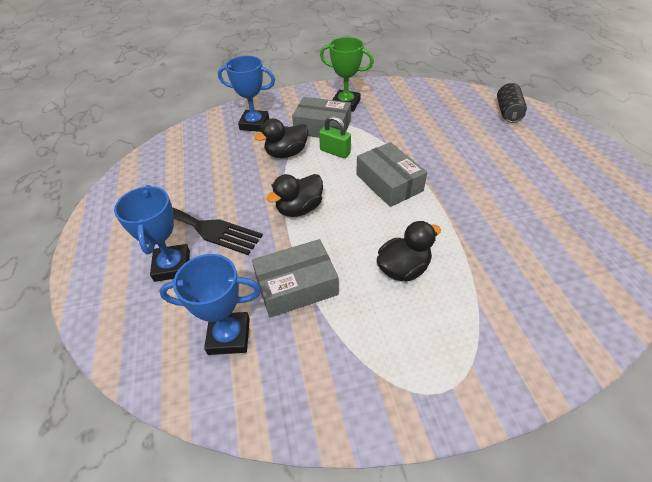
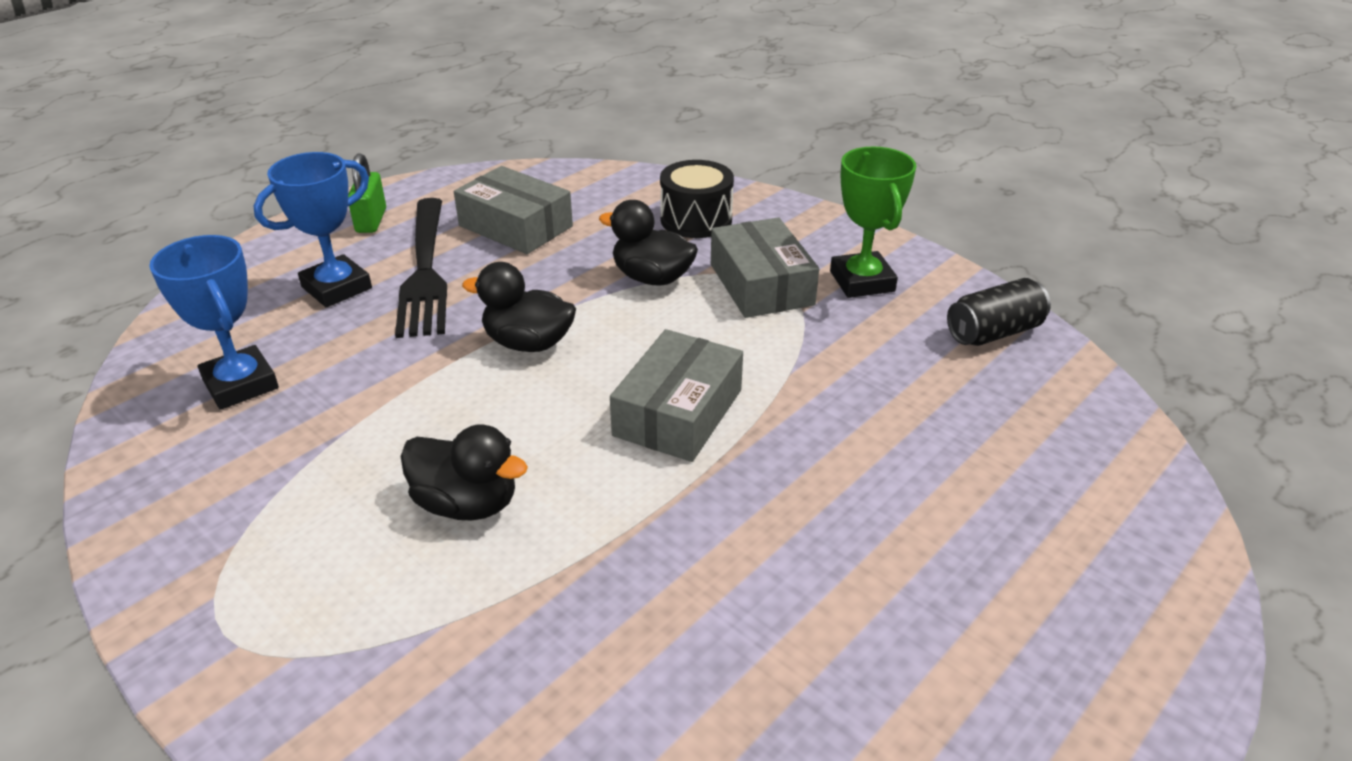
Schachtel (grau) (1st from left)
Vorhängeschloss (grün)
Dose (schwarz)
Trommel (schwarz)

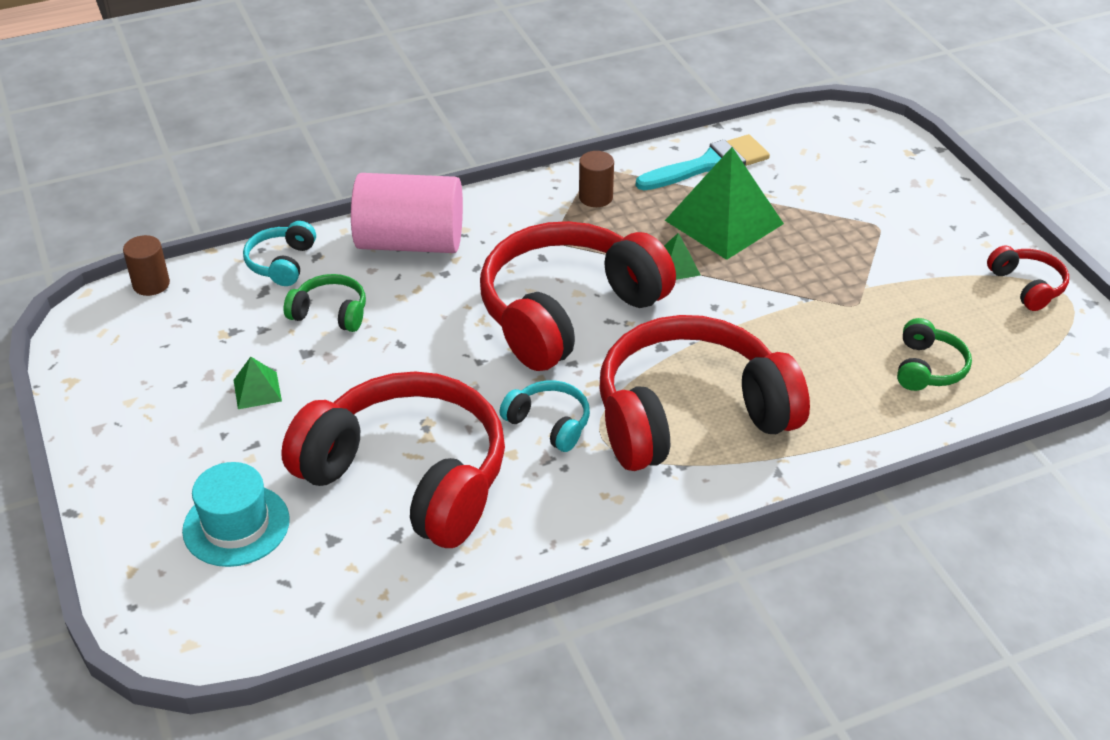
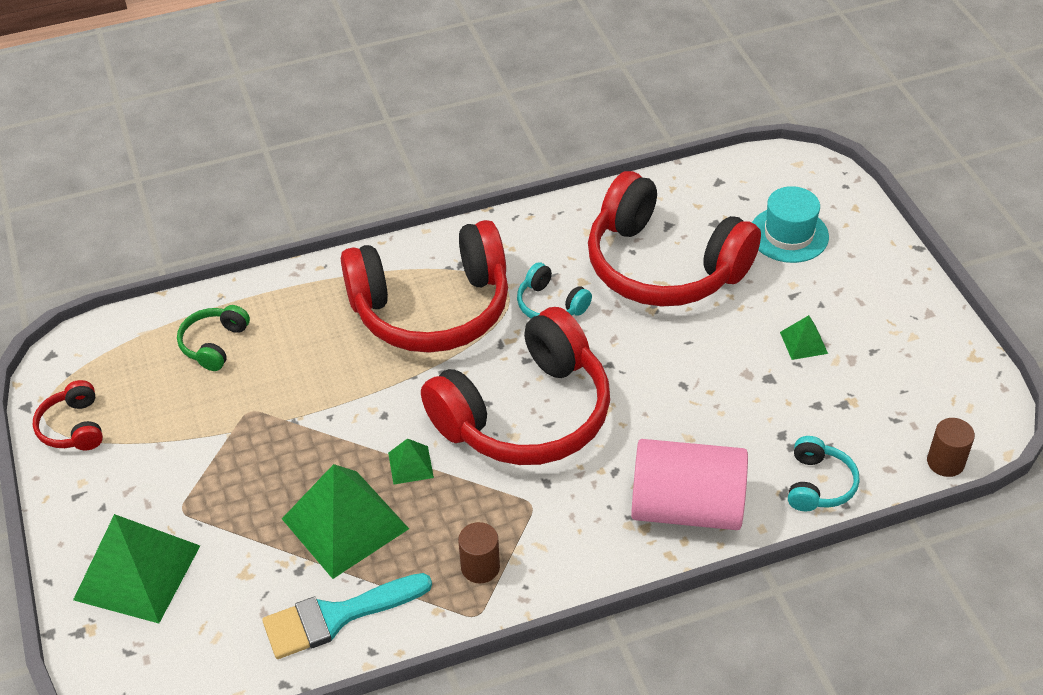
Kopfhörer (grün) (1st from left in the first image)
Pyramide (grün) (1st from left)

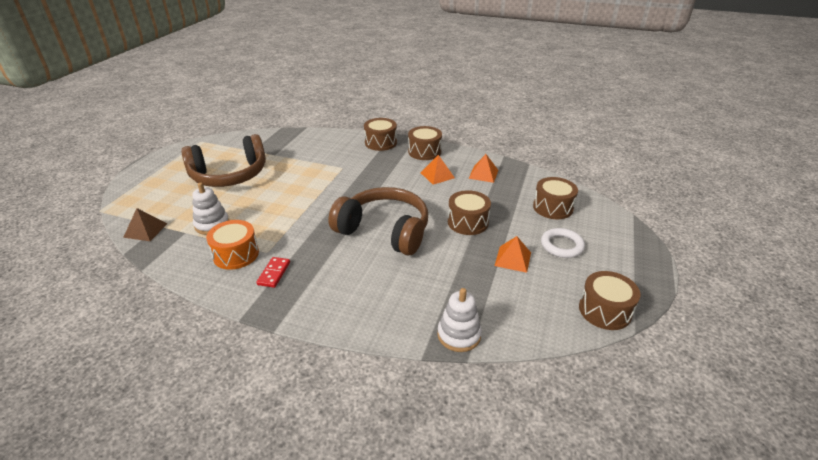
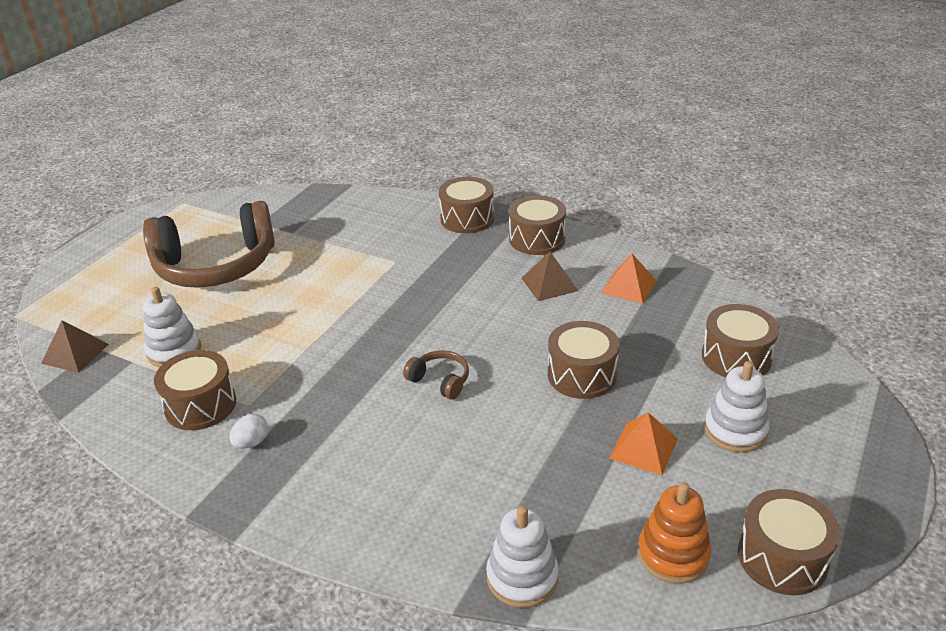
Stapelspielzeug (orange)
Ei (weiß)
Stapelspielzeug (weiß) (3rd from left)
Trommel (braun) (1st from left)
Pyramide (braun) (2nd from left)
Kopfhörer (braun) (2nd from left)

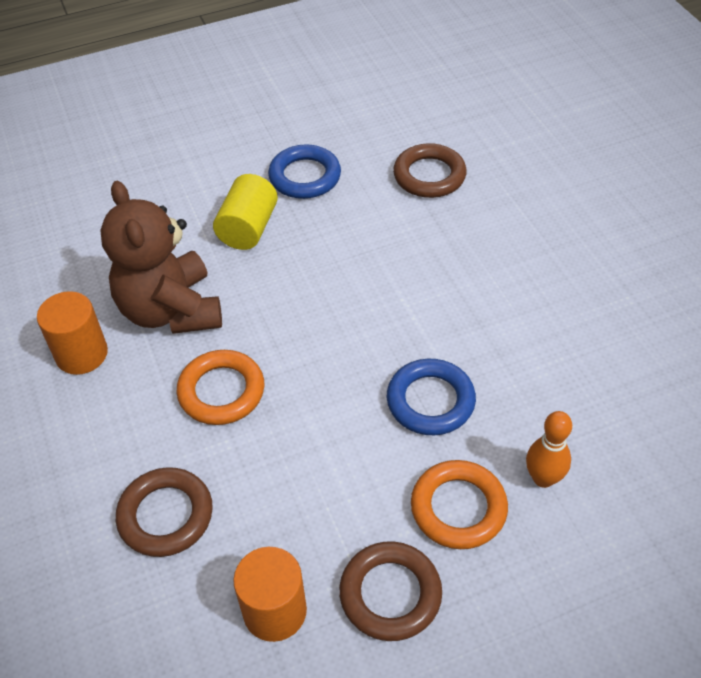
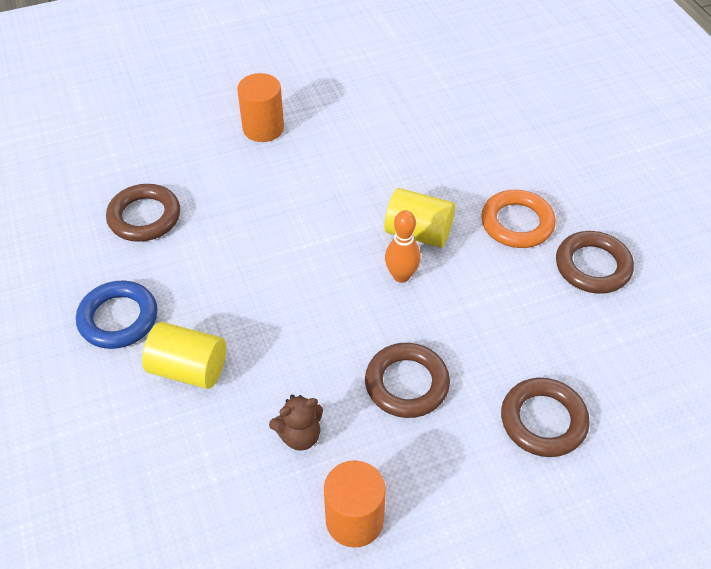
Vollzylinder (orange) (1st from left)
Bowlingkegel (orange)
Vollzylinder (gelb) (2nd from left)
Ring (braun) (2nd from left)
Teddybär (braun)

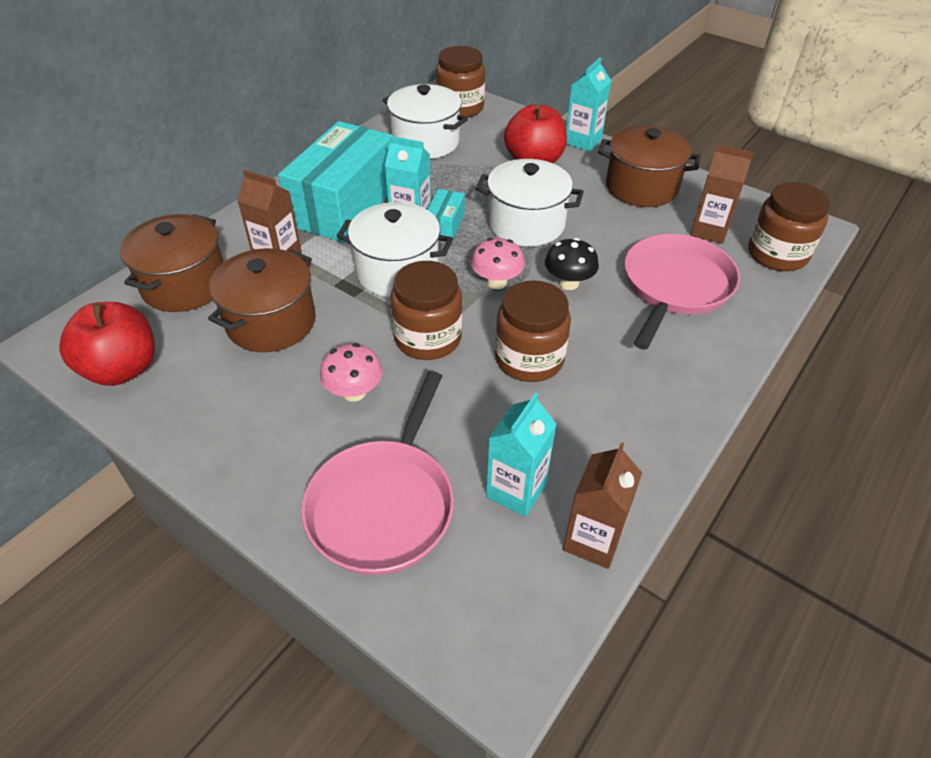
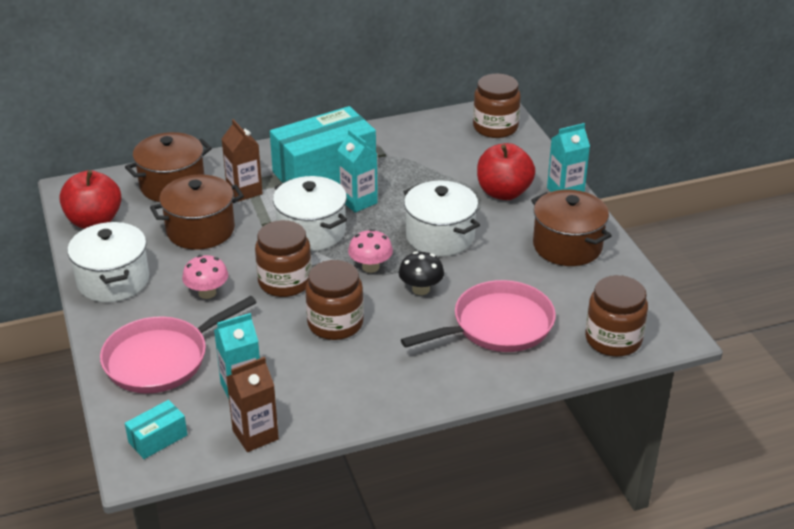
Getränkekarton (braun) (3rd from left in the first image)
Kochtopf (weiß) (1st from left)
Schachtel (türkis) (1st from left)

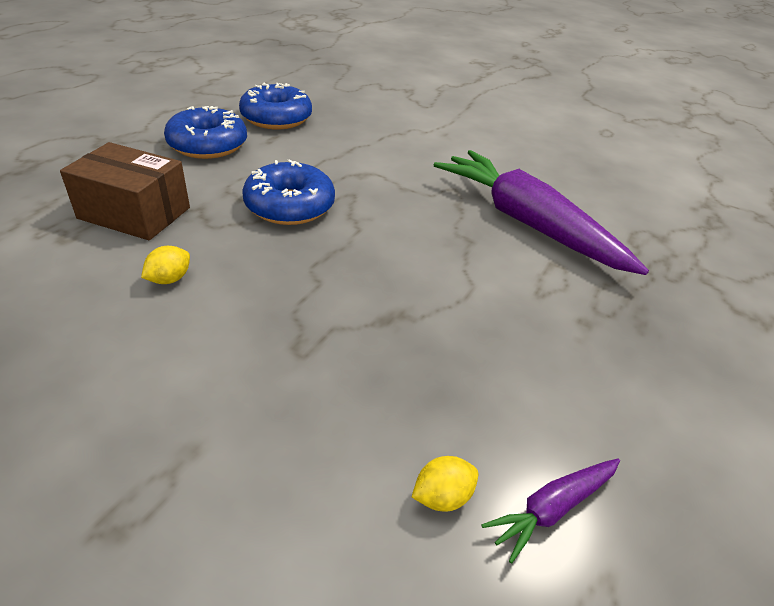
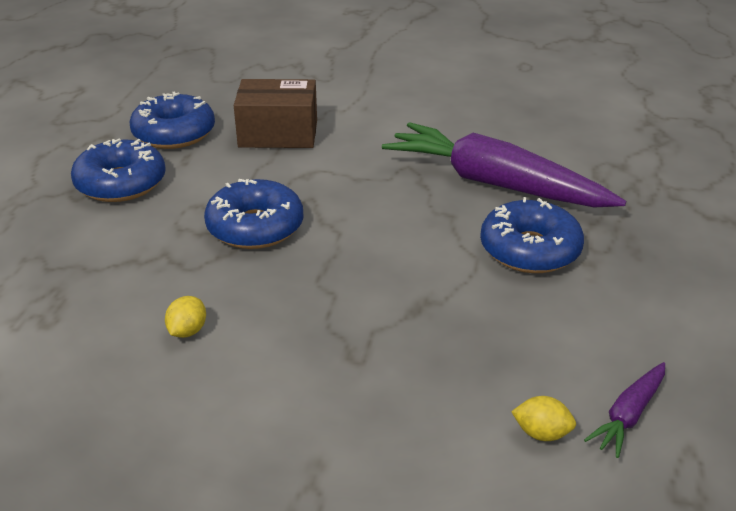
Donut (blau) (4th from left)
Schachtel (braun)
Zitrone (gelb) (2nd from left)

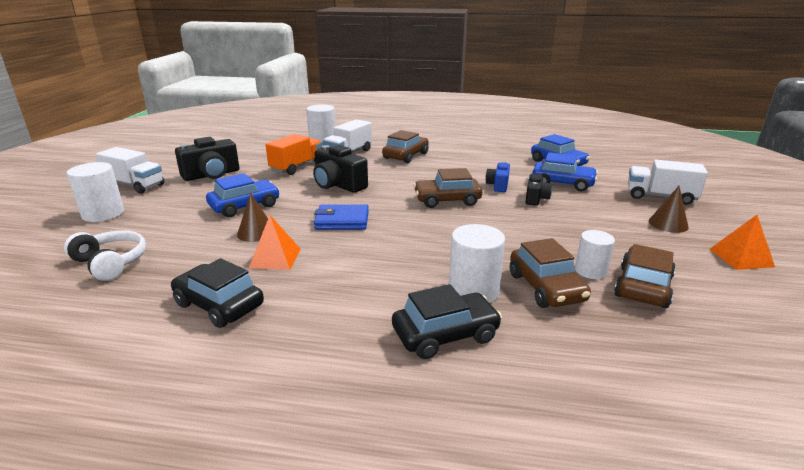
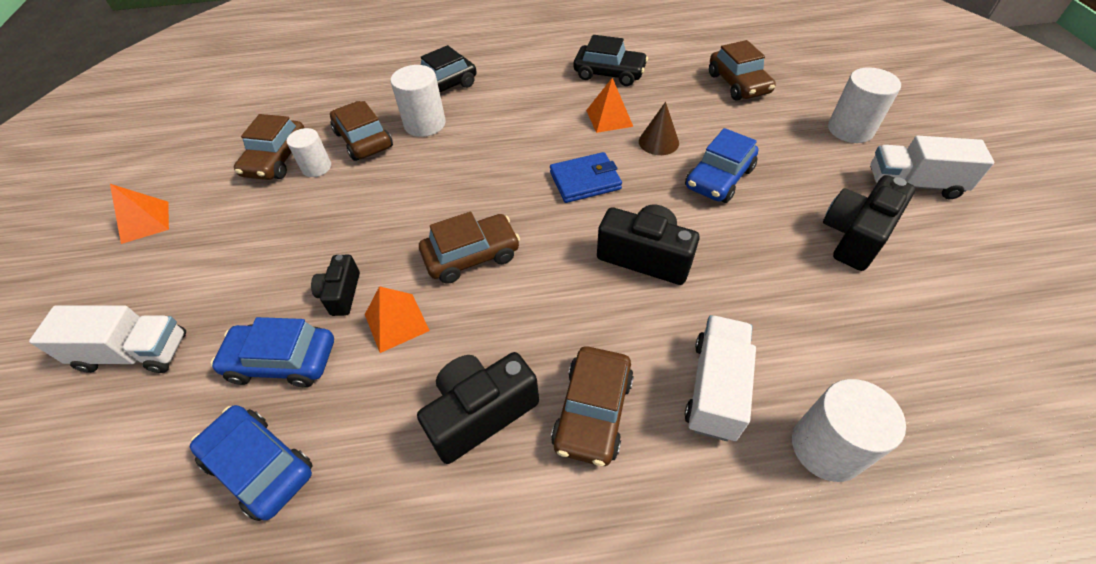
Lastwagen (orange)
Kegel (braun) (2nd from left in the first image)
Kamera (schwarz) (2nd from left)
Auto (braun) (5th from left)
Pyramide (orange) (2nd from left)

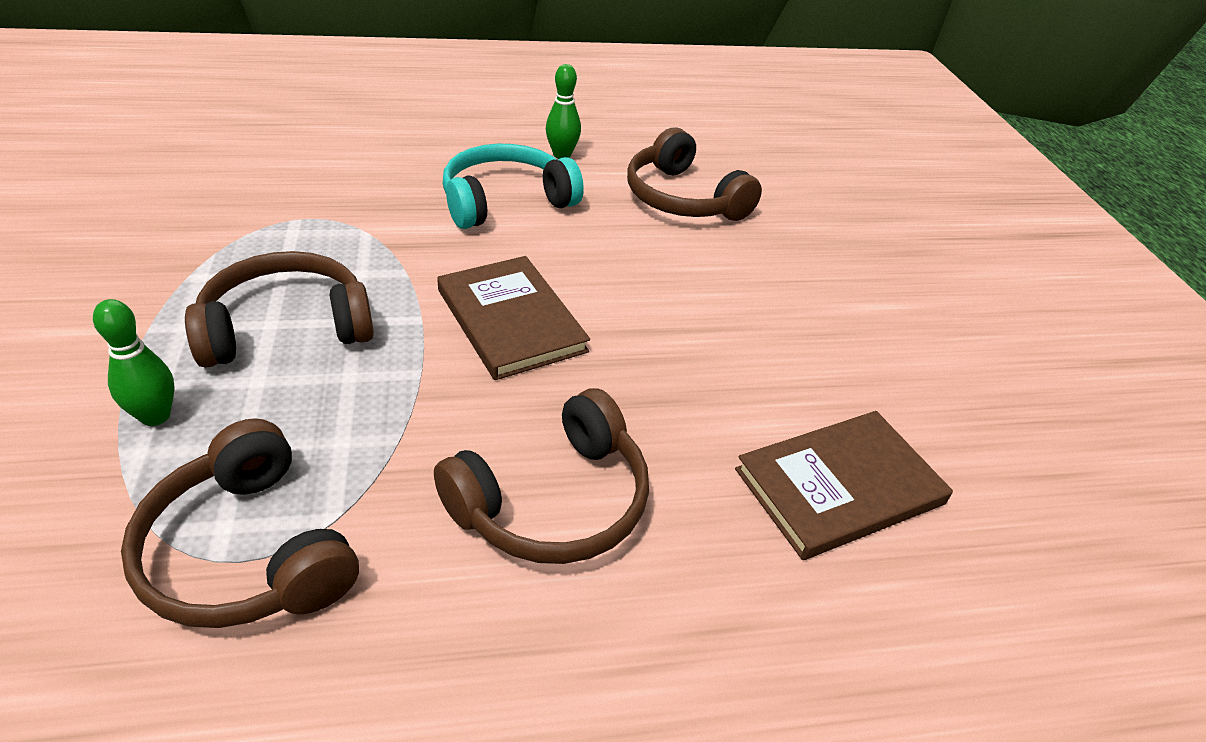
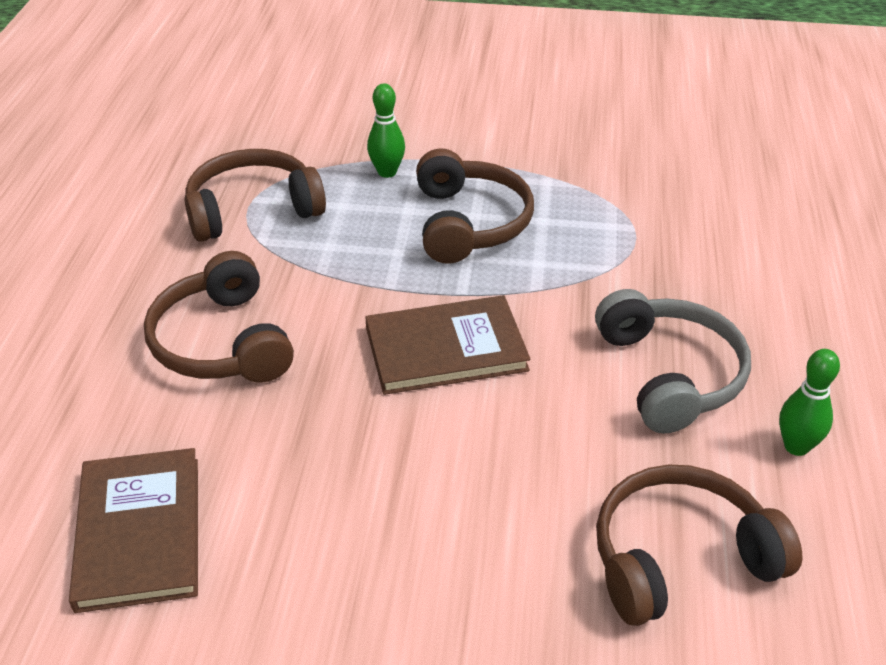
Kopfhörer (grau)

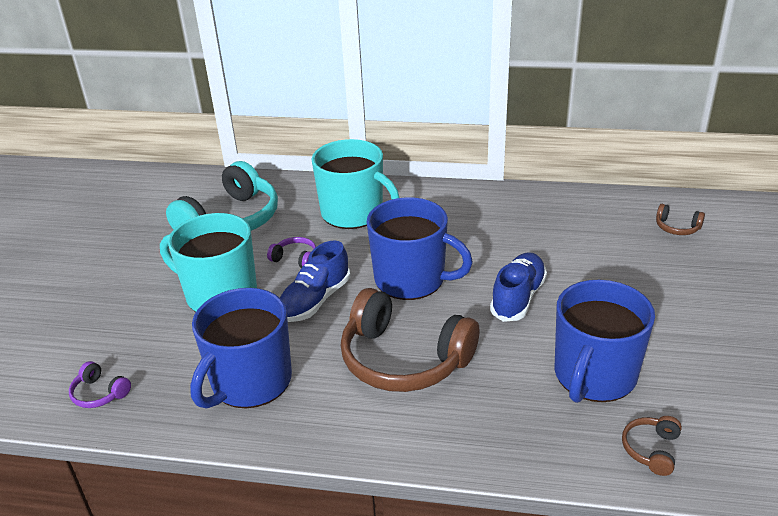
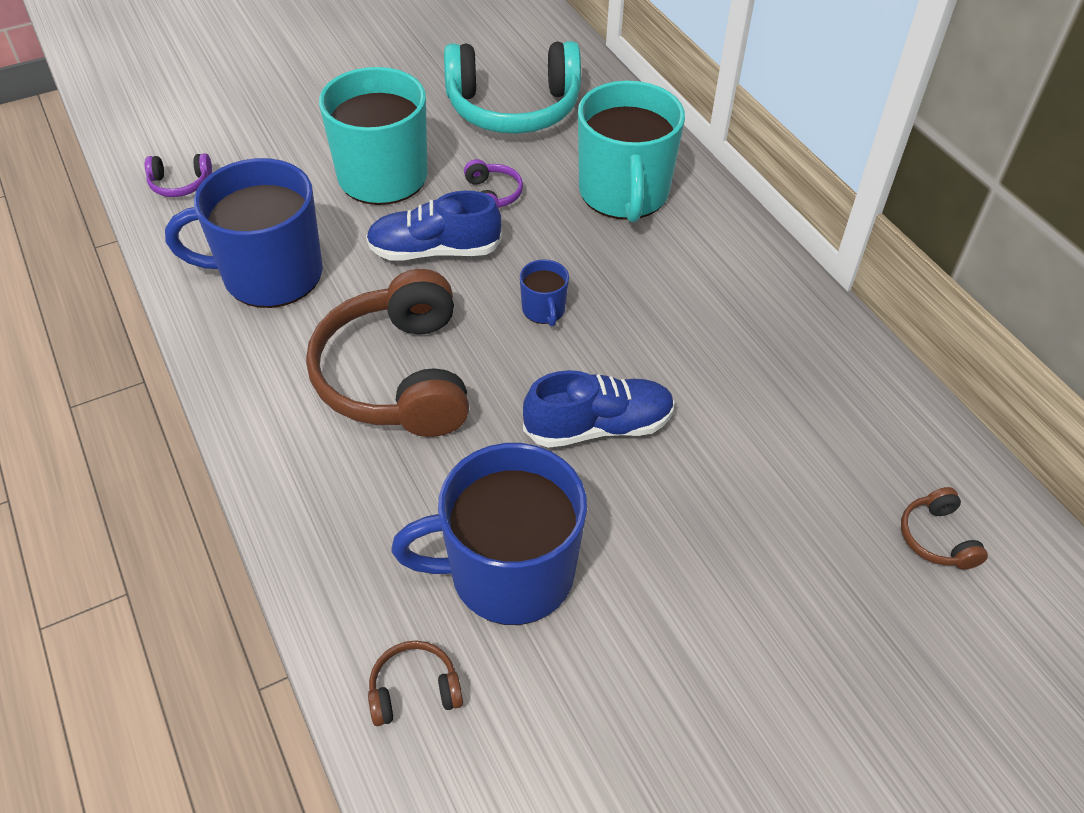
Kopfhörer (lila) (1st from left)
Tasse (blau) (3rd from left)

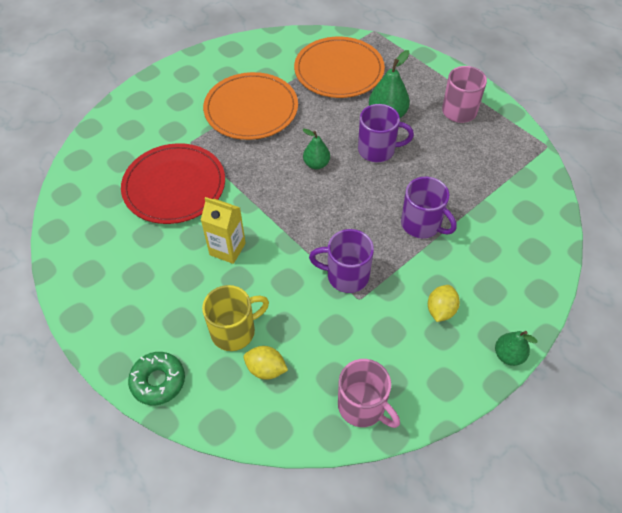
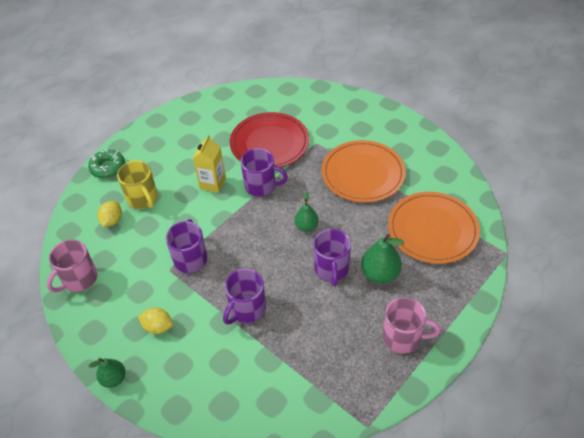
Tasse (lila) (3rd from left)

